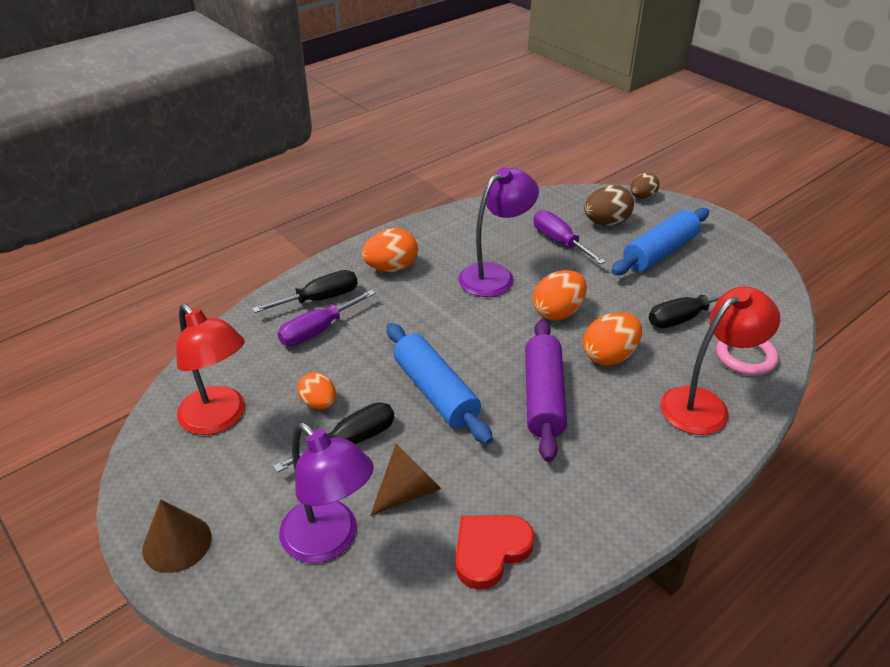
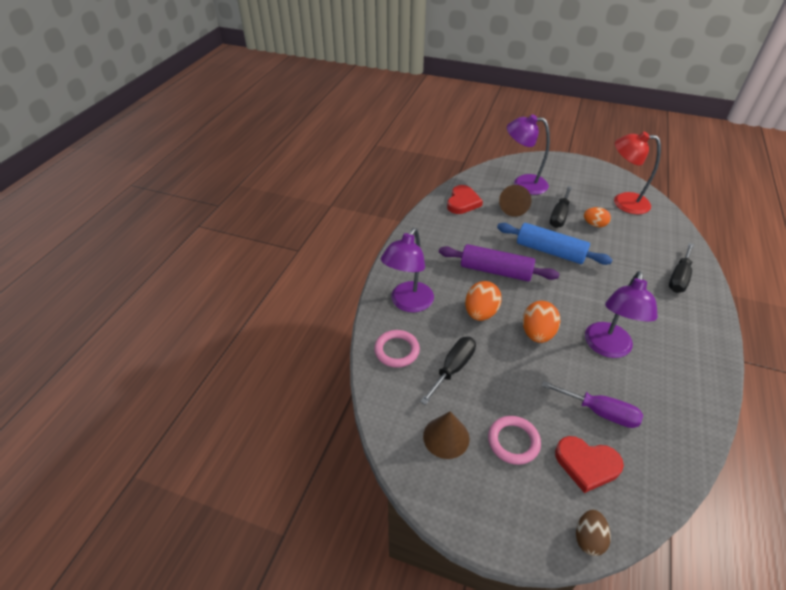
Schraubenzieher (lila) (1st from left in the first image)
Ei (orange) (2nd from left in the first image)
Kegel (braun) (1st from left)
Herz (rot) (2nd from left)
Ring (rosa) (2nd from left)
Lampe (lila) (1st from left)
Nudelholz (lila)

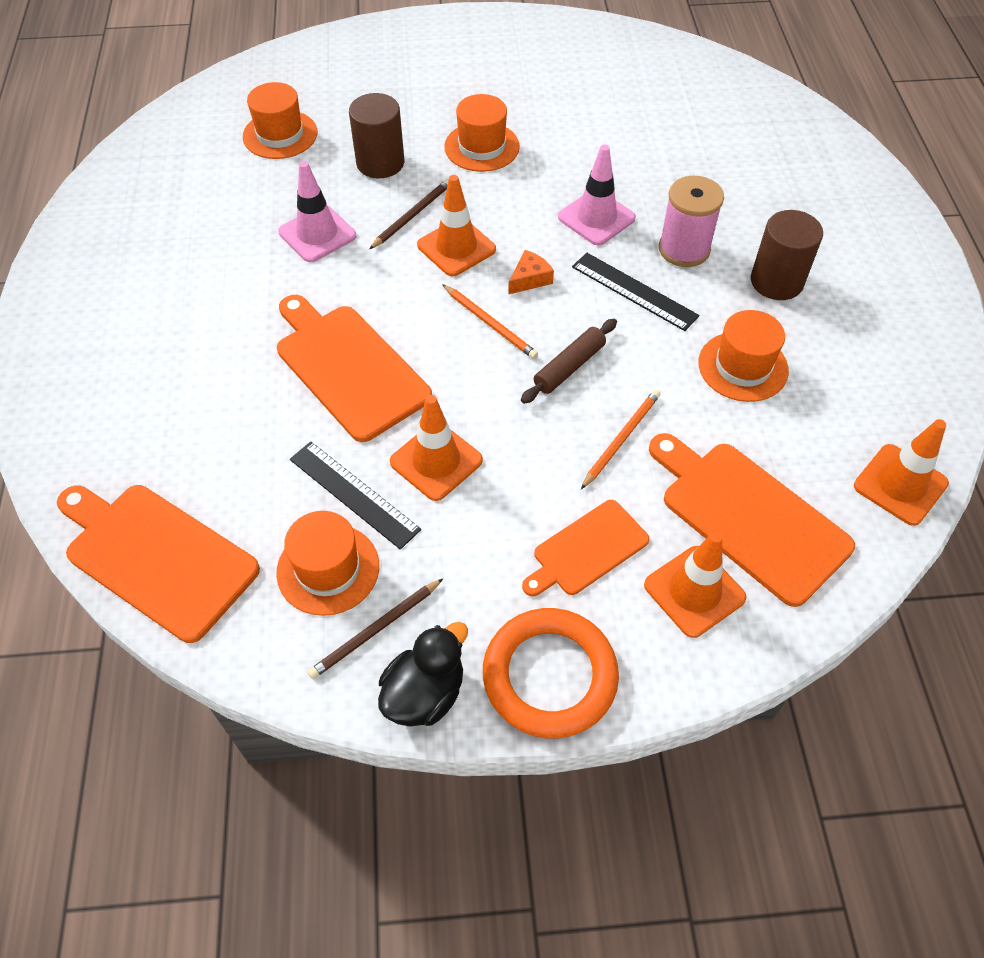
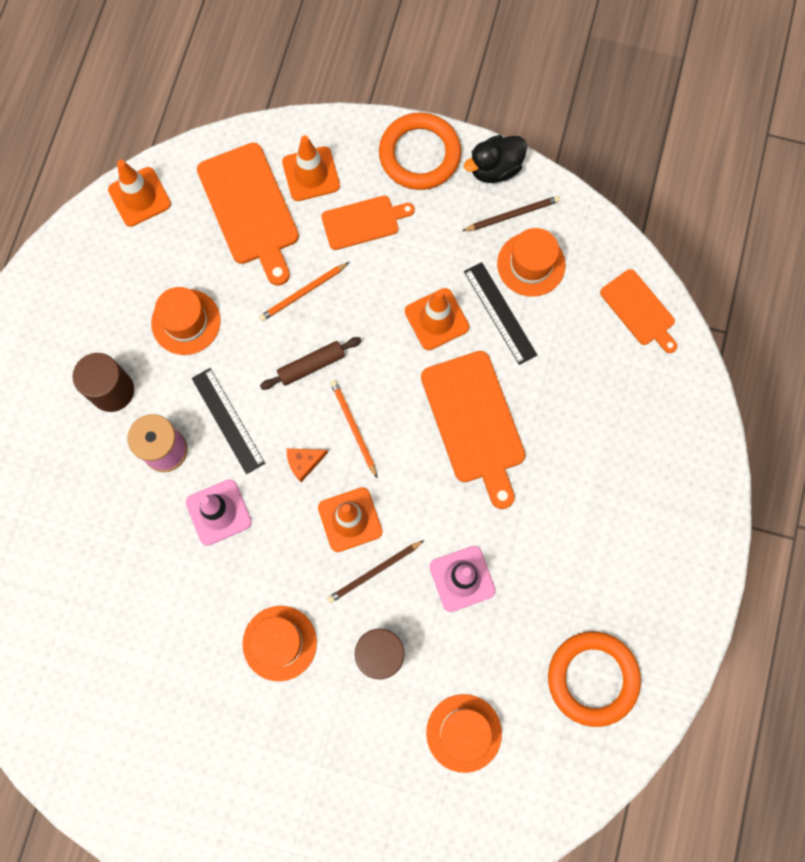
Ring (orange) (2nd from left)
Schneidebrett (orange) (4th from left)

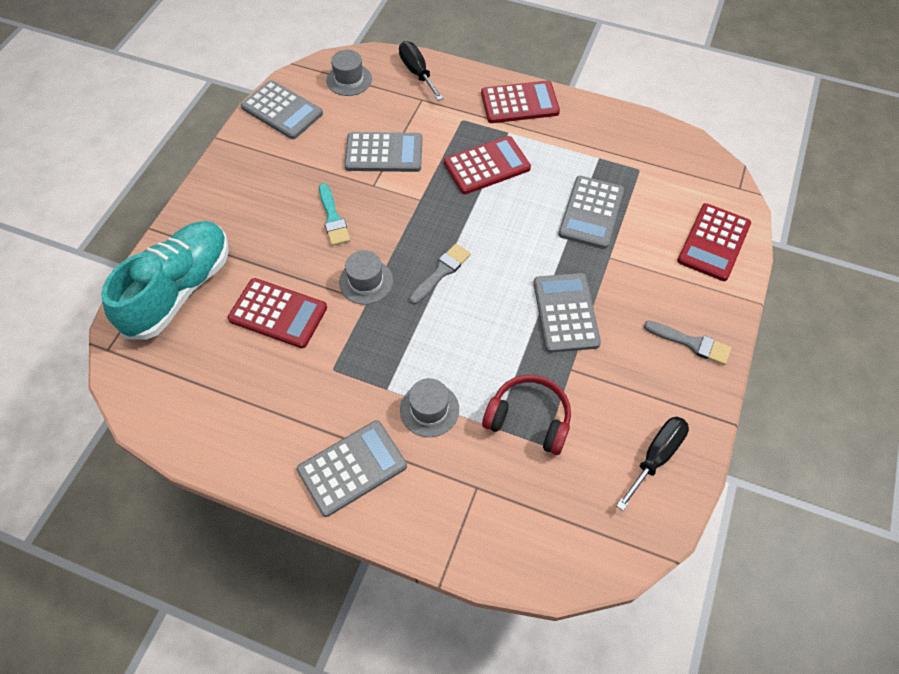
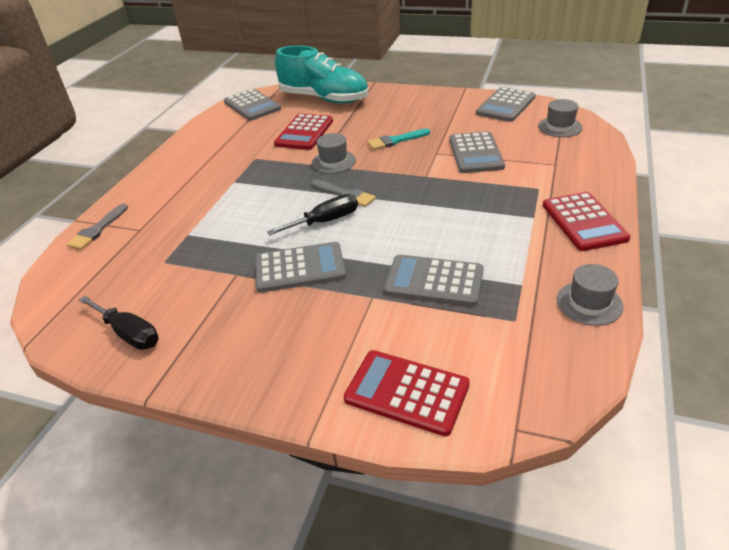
Taschenrechner (rot) (2nd from left in the first image)
Kopfhörer (rot)
Taschenrechner (grau) (1st from left)
Schraubenzieher (schwarz) (2nd from left)
Hut (grau) (3rd from left)
Pinsel (grau) (1st from left)

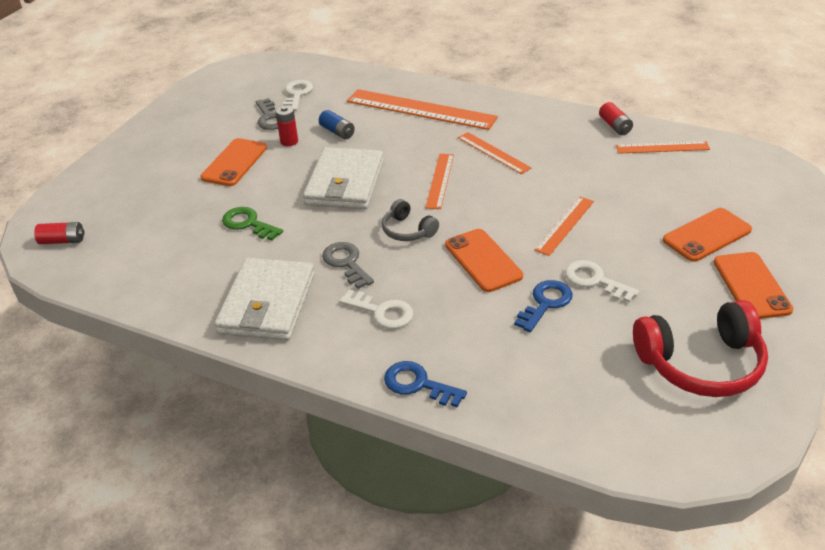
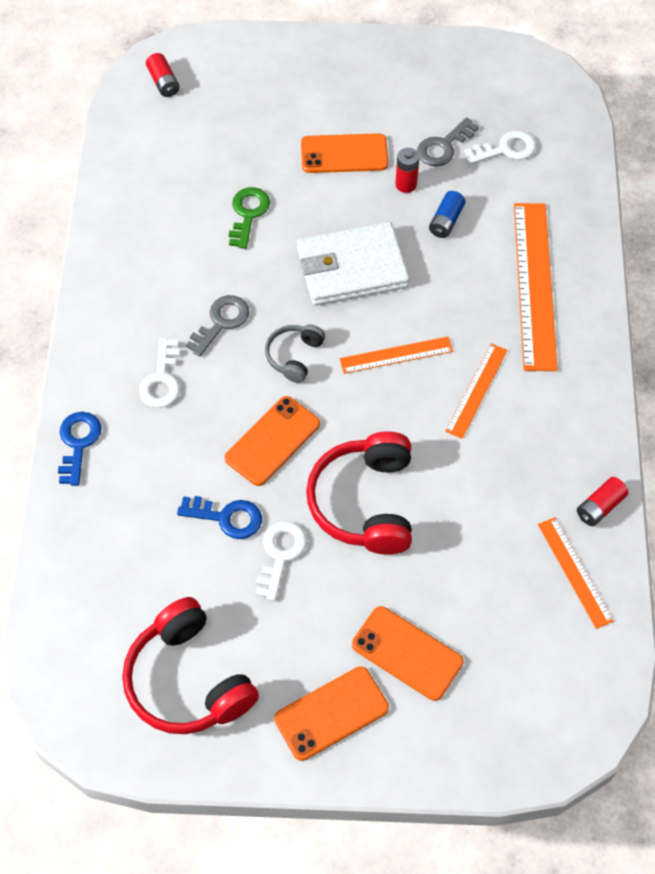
Geldbörse (weiß) (1st from left in the first image)
Kopfhörer (rot) (2nd from left)

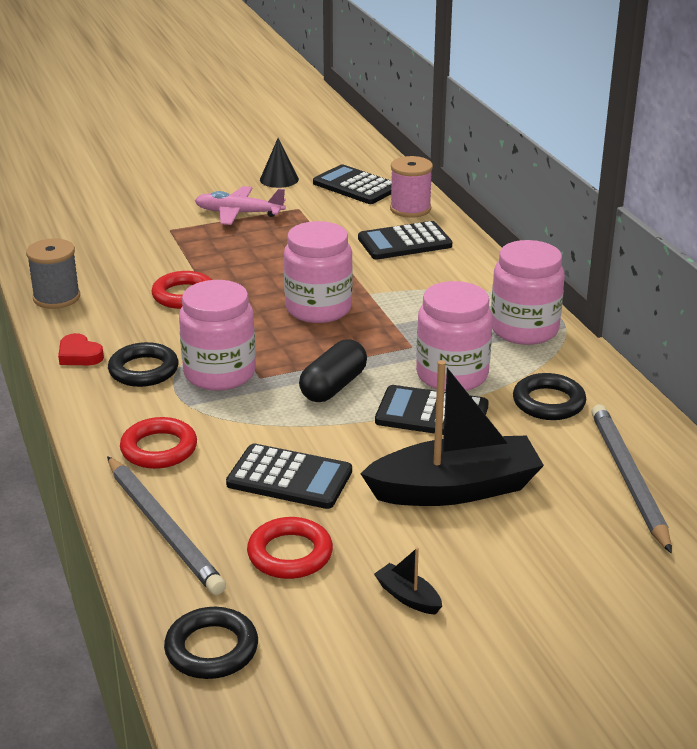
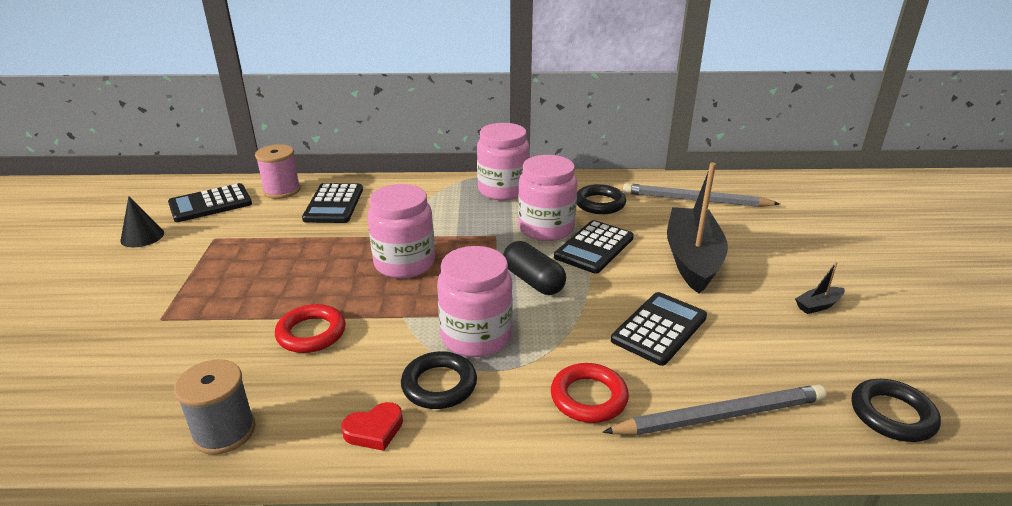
Flugzeug (rosa)
Ring (rot) (3rd from left in the first image)

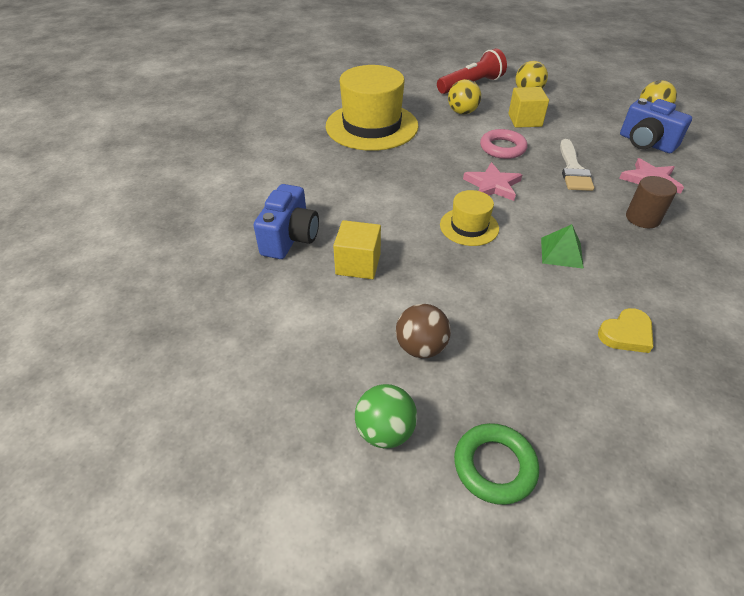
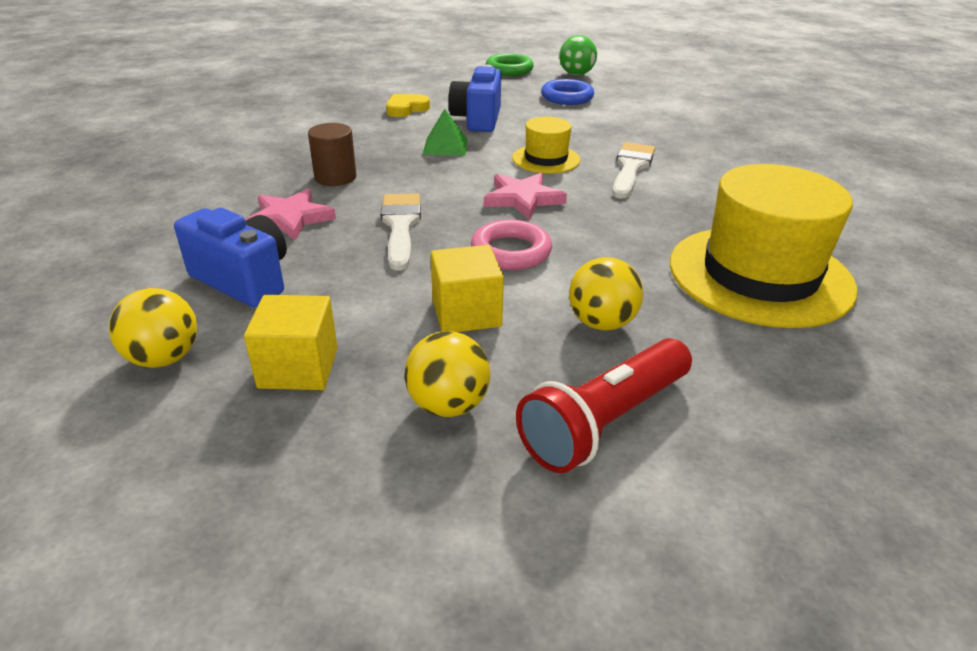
Pinsel (weiß) (2nd from left)
Kamera (blau) (2nd from left)
Kubus (gelb) (1st from left)
Ring (blau)

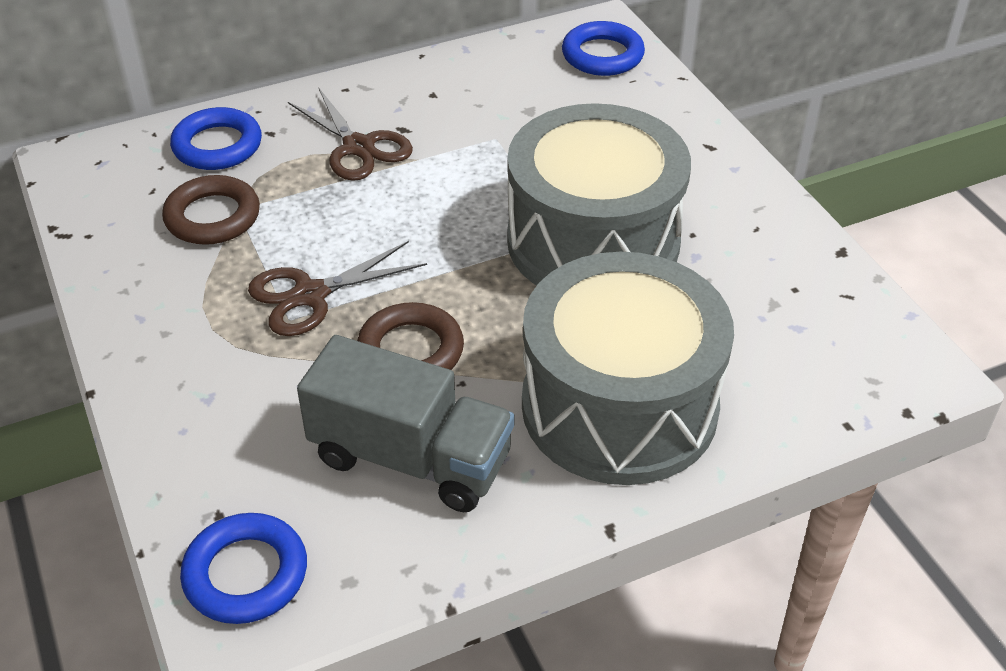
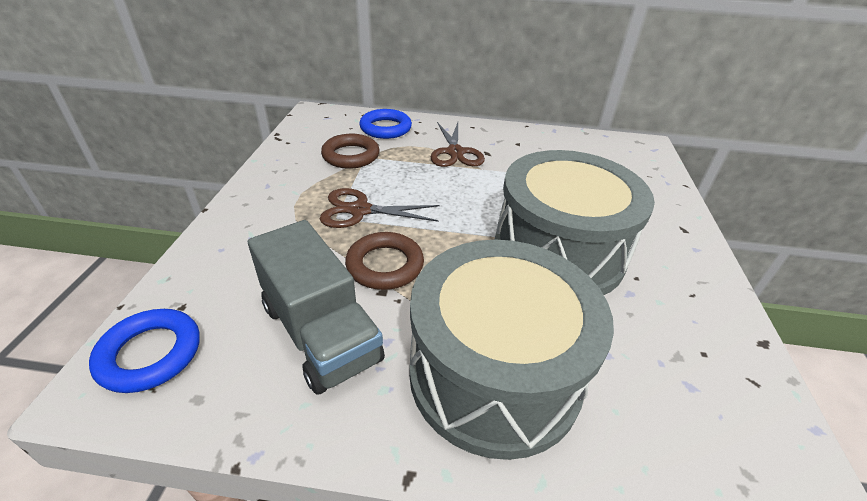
Ring (blau) (3rd from left in the first image)

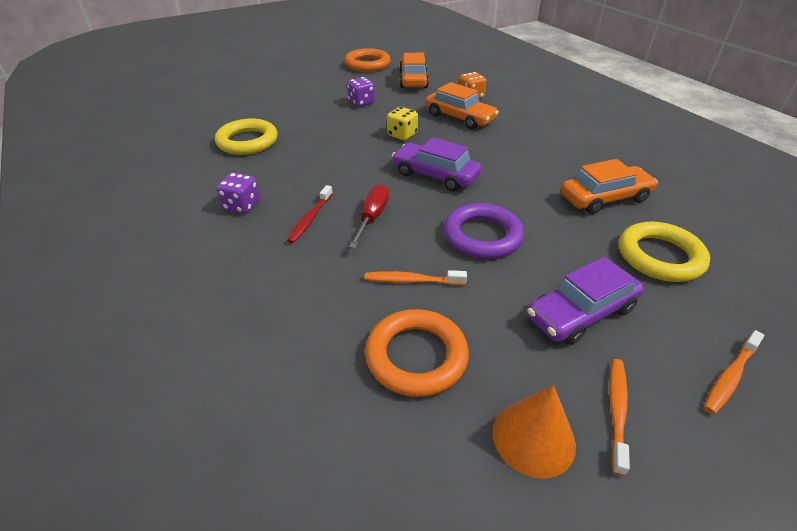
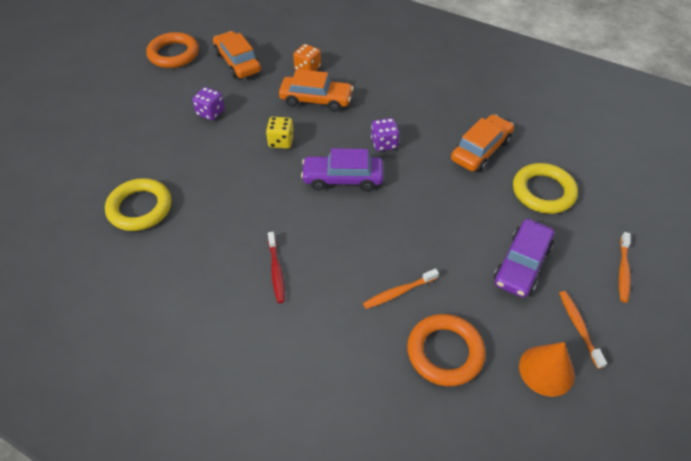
Schraubenzieher (rot)
Ring (lila)
Spielwürfel (lila) (2nd from left)

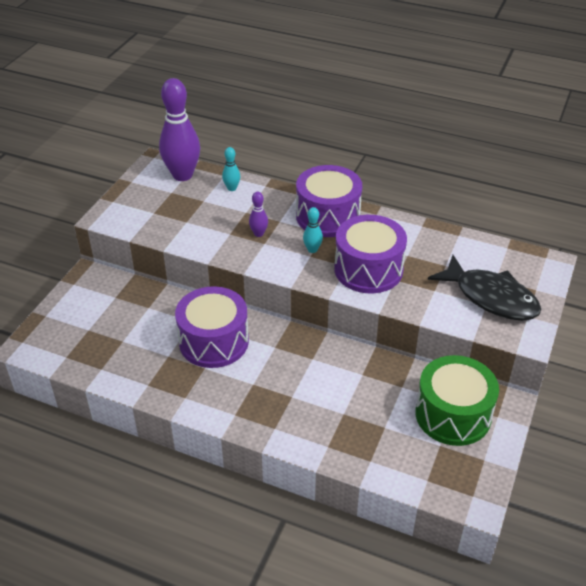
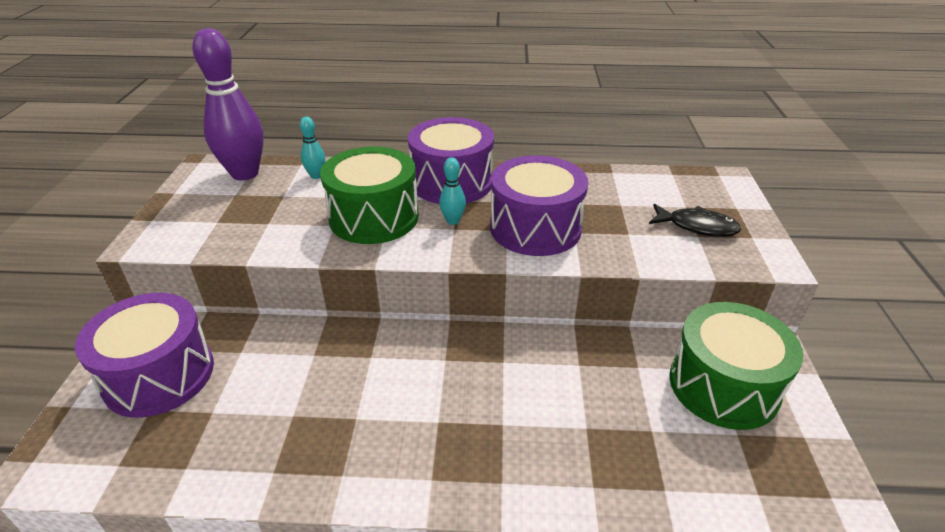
Trommel (lila) (1st from left)
Trommel (grün) (1st from left)
Fisch (schwarz)

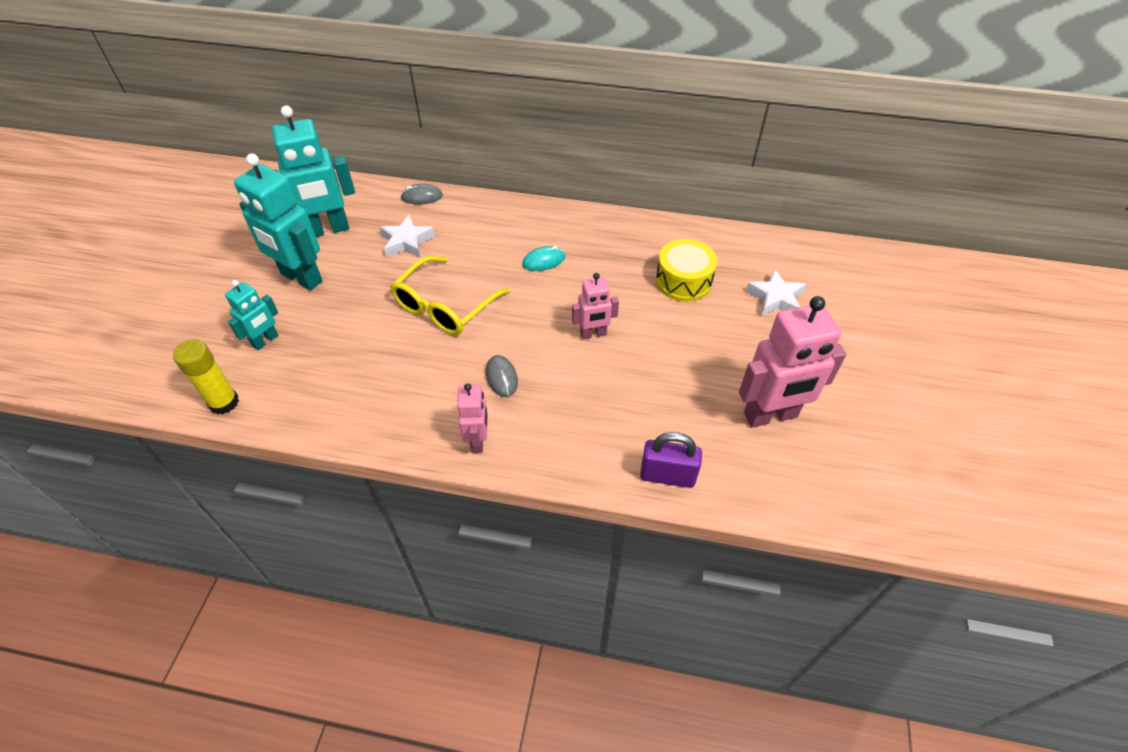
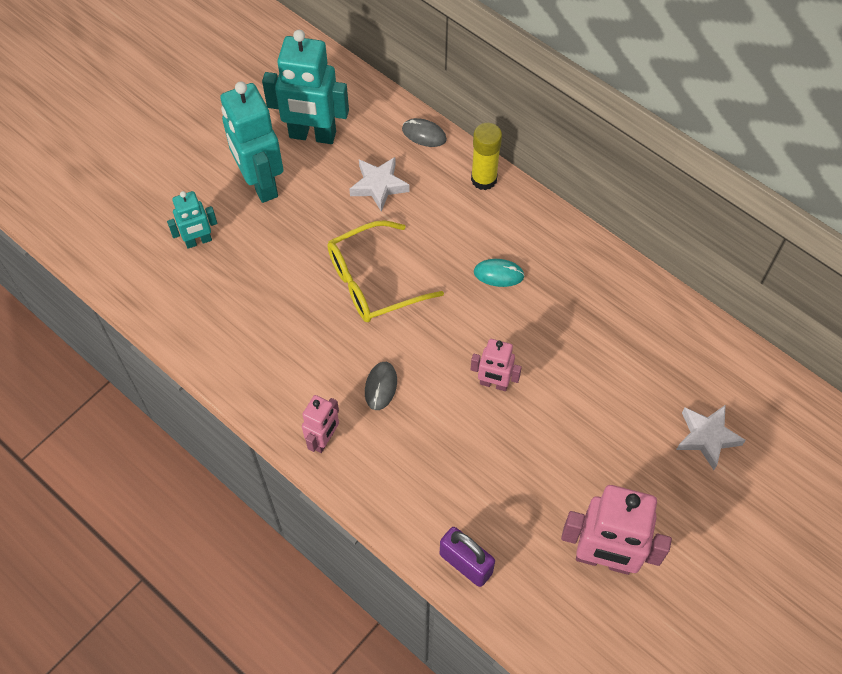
Trommel (gelb)
Klebestift (gelb)

